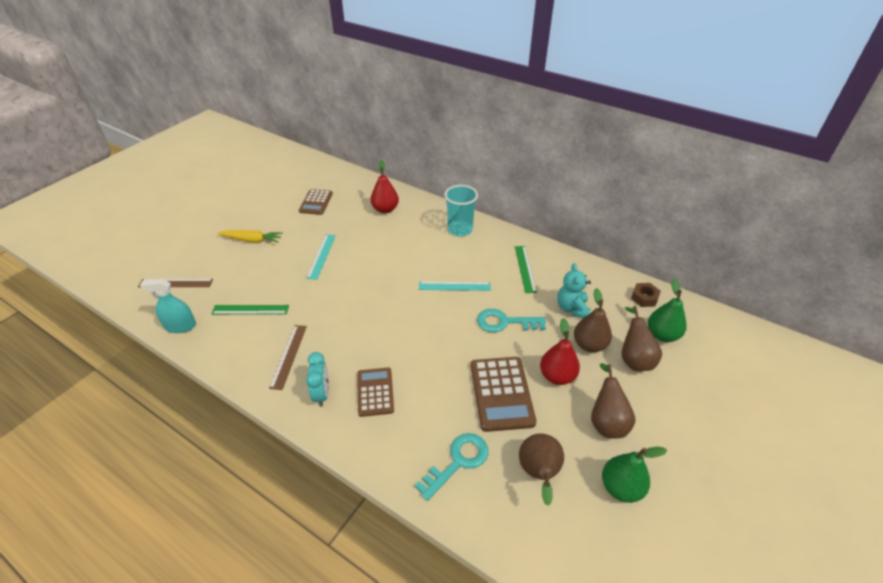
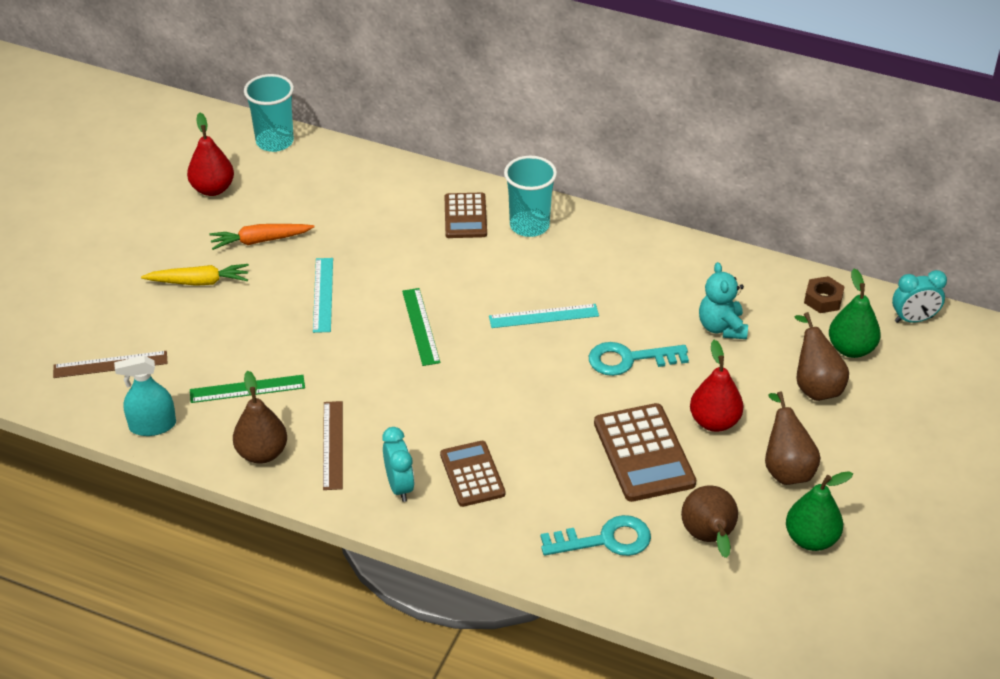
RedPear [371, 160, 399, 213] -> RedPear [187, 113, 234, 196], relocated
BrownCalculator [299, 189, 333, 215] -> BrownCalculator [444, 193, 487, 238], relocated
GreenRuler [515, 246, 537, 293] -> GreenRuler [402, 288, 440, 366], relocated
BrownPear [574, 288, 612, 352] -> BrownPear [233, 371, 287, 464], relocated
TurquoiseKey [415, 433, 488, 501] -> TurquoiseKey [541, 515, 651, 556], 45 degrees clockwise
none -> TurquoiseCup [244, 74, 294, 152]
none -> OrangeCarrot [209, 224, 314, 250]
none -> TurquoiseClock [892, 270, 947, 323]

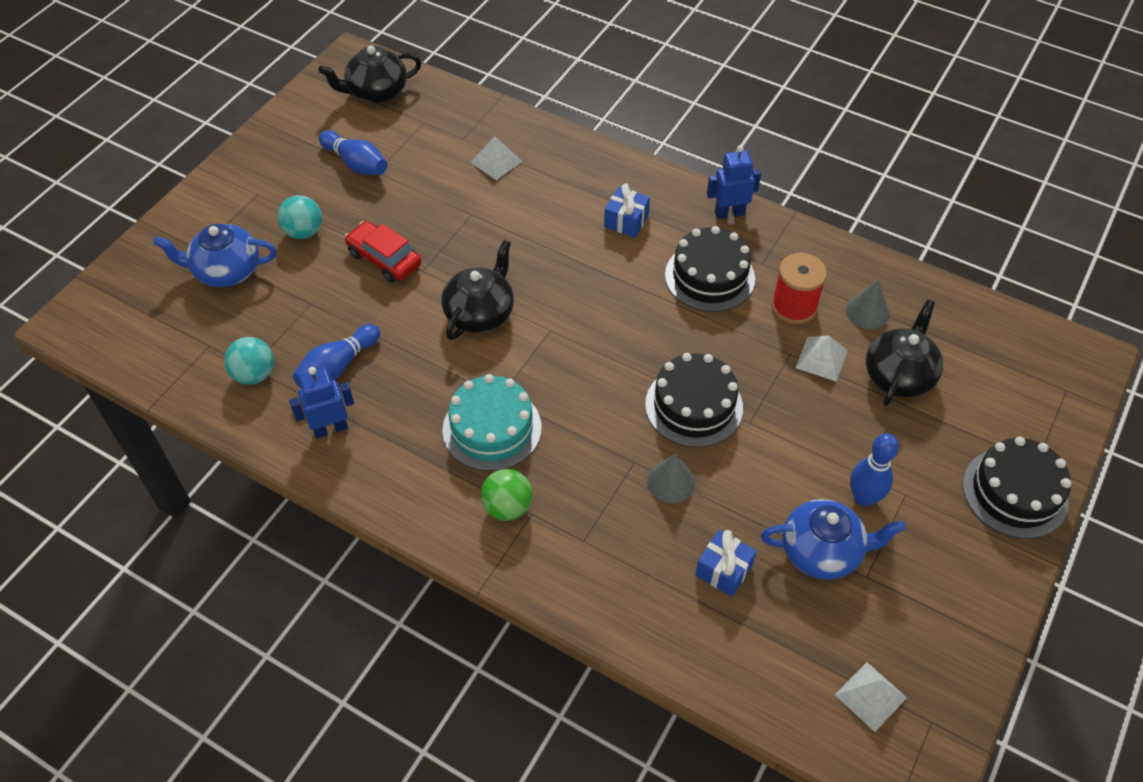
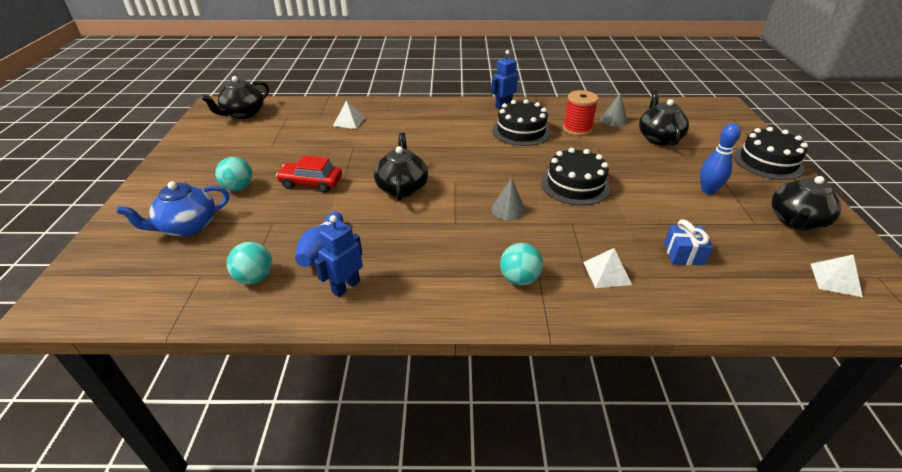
BlueBowlingPin [319, 130, 387, 175] -> none
BlueGift [604, 183, 650, 238] -> none
WhitePyramid [796, 336, 848, 382] -> WhitePyramid [583, 248, 632, 288], relocated
TurquoiseCake [442, 374, 541, 471] -> none
GreyCone [647, 454, 695, 503] -> GreyCone [491, 178, 526, 221], relocated
GreenBall [481, 469, 533, 521] -> TurquoiseBall [500, 243, 543, 286]
BlueTeapot [761, 499, 906, 580] -> none
none -> BlackTeapot [771, 176, 841, 231]

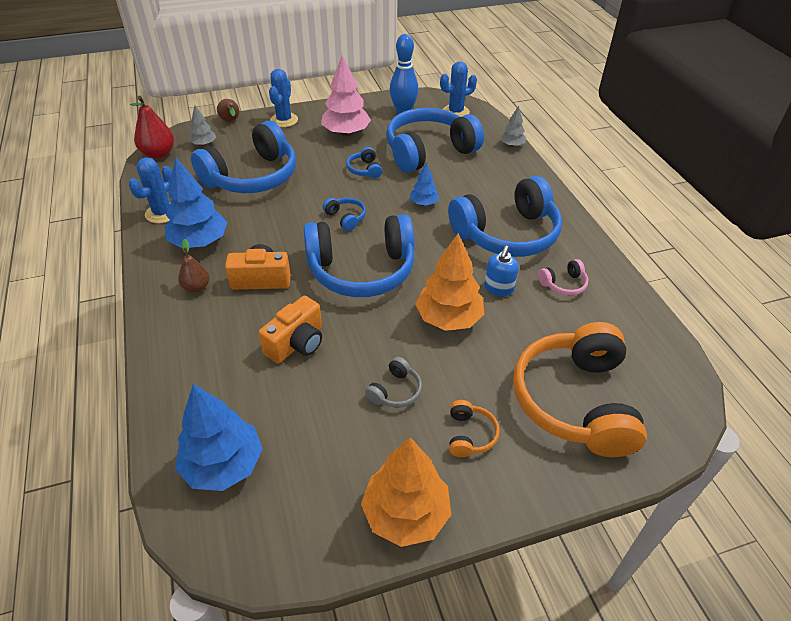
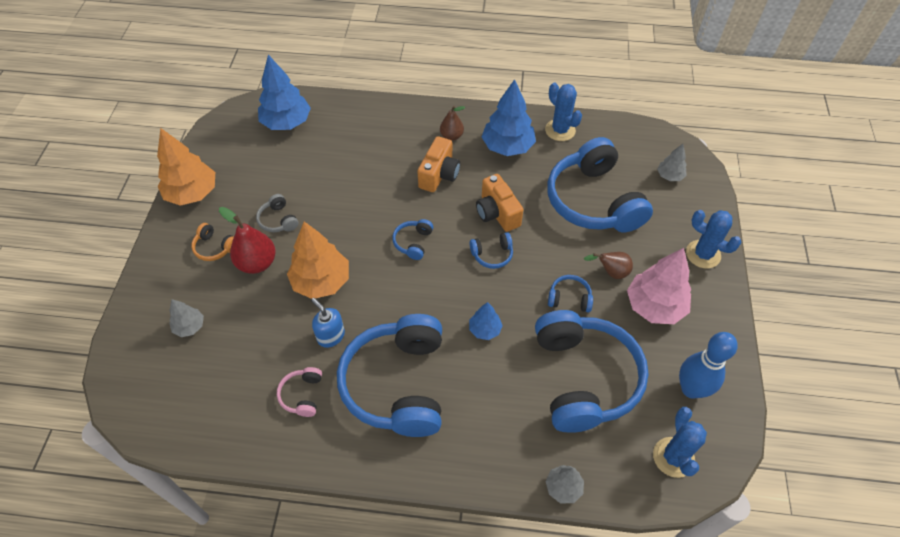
RedPear [130, 96, 174, 159] -> RedPear [219, 207, 276, 274], relocated
BrownPear [217, 99, 239, 122] -> BrownPear [584, 252, 633, 279], relocated
BlueHeadphones [303, 214, 415, 297] -> BlueHeadphones [392, 219, 433, 260], x0.41
OrangeCamera [259, 296, 322, 363] -> OrangeCamera [476, 174, 524, 232], relocated
OrangeHeadphones [513, 322, 647, 457] -> GreyTree [169, 299, 204, 337]

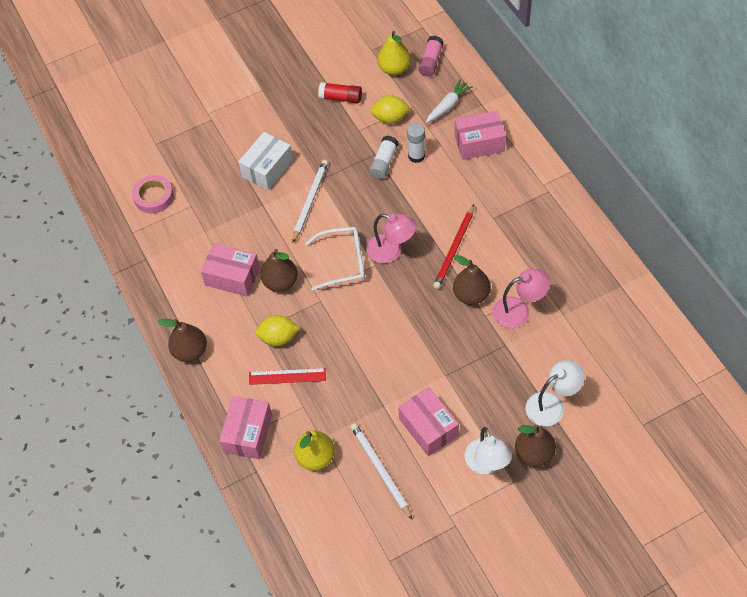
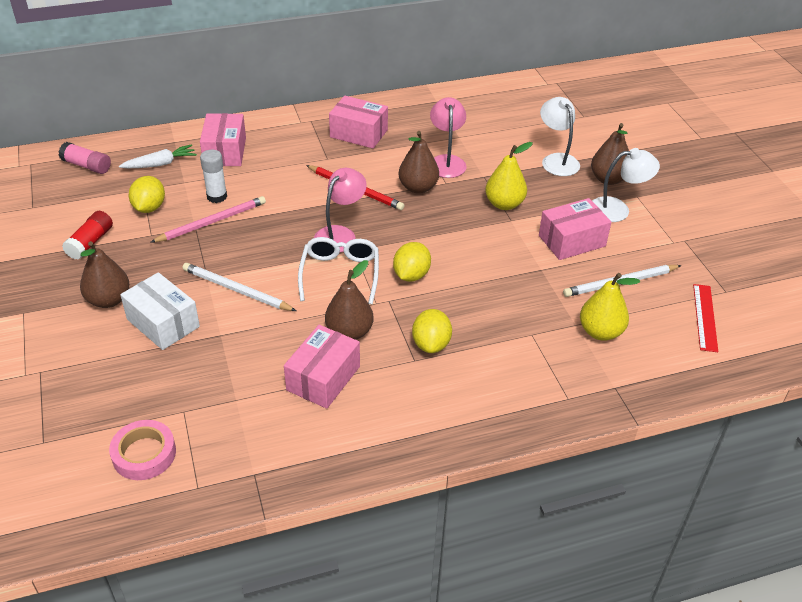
YellowPear [377, 31, 410, 75] -> YellowPear [485, 142, 533, 210], relocated
WhiteCarrot [426, 79, 473, 123] -> WhiteCarrot [119, 144, 197, 168], 105 degrees clockwise
WhiteGlueStick [369, 136, 399, 179] -> PinkPencil [150, 196, 266, 243]
BrownPear [158, 319, 207, 362] -> BrownPear [80, 241, 129, 308], relocated
RedRuler [249, 368, 326, 385] -> RedRuler [693, 284, 718, 352], relocated
PinkBox [219, 396, 272, 459] -> PinkBox [329, 96, 388, 148], relocated
none -> YellowLemon [393, 242, 431, 282]

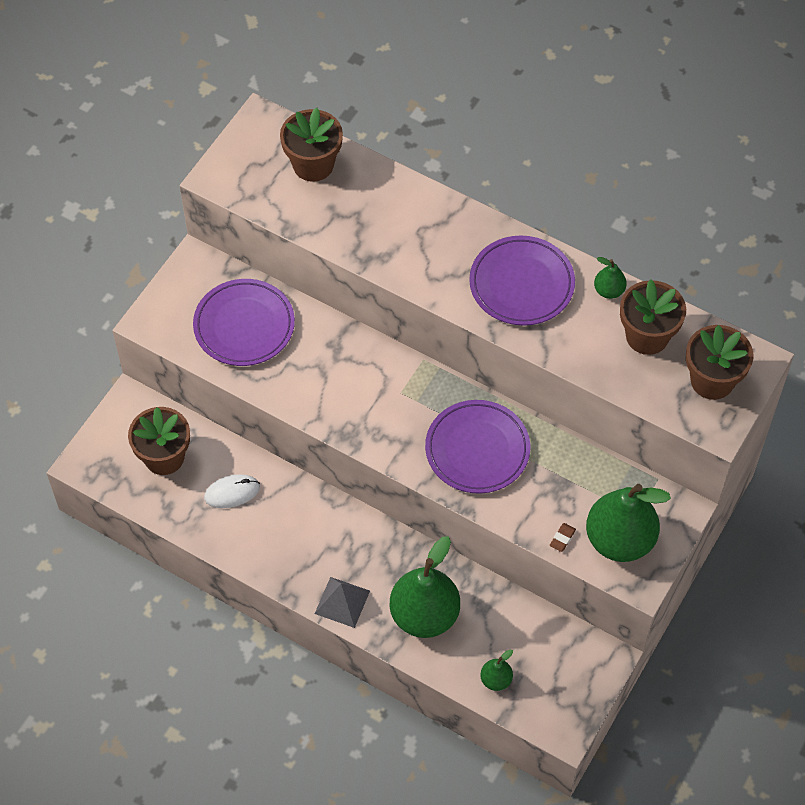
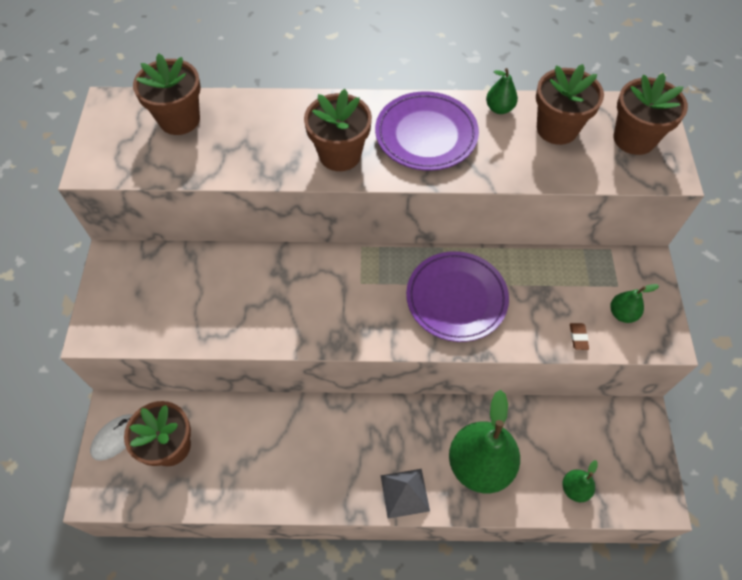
PurplePlate [193, 279, 295, 366] -> none
WhiteMouse [204, 474, 260, 508] -> WhiteMouse [90, 414, 132, 461], relocated
GreenPear [586, 484, 671, 562] -> GreenPear [611, 284, 659, 323], x0.45
none -> BrownFlowerPot [304, 89, 372, 171]

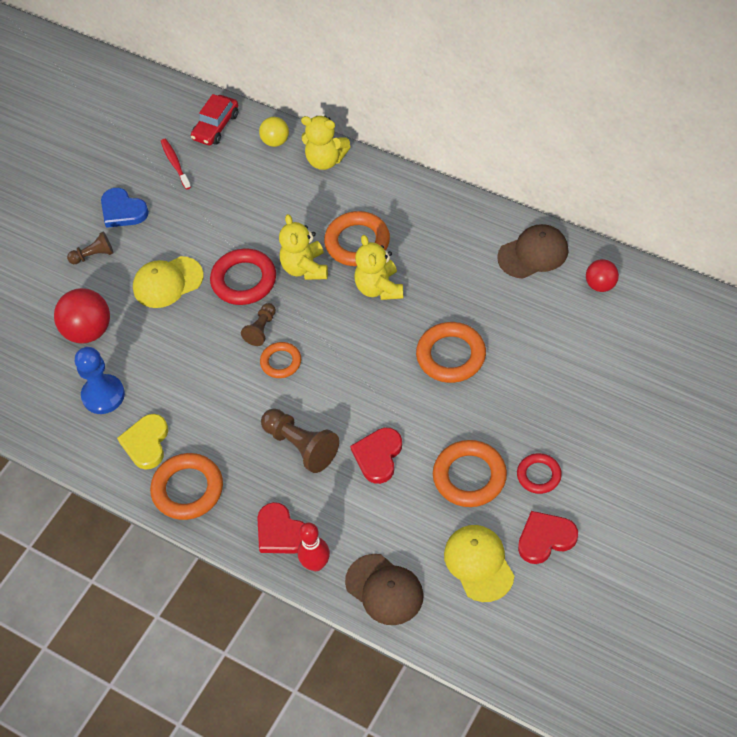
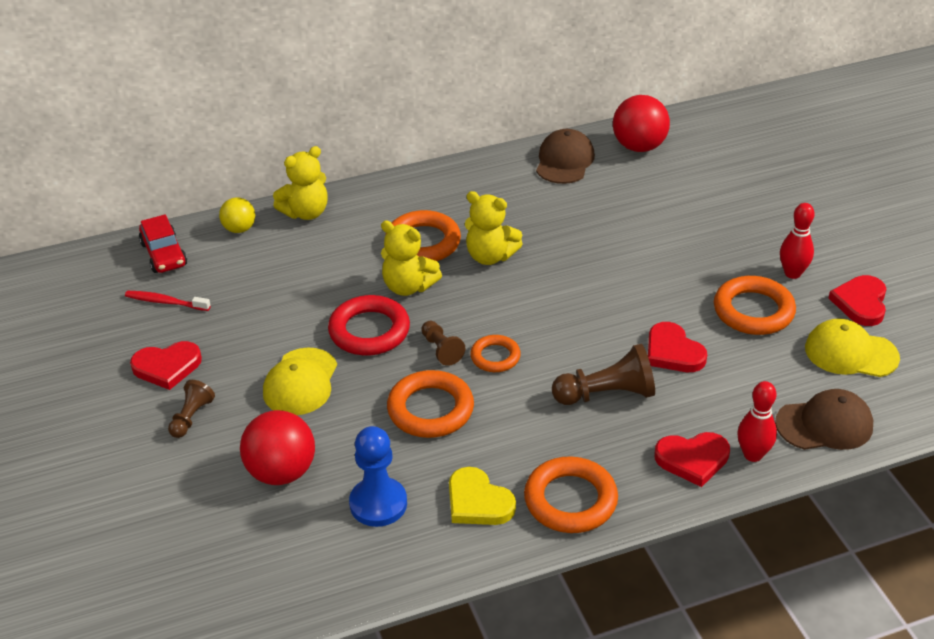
BlueHeart [101, 188, 149, 228] -> RedHeart [130, 341, 202, 390]
RedBall [586, 259, 619, 292] -> RedBall [613, 95, 670, 152], x1.69
OrangeRing [416, 322, 486, 383] -> OrangeRing [387, 370, 474, 438], relocated
RedRing [517, 453, 562, 494] -> RedBowlingPin [780, 203, 814, 279]

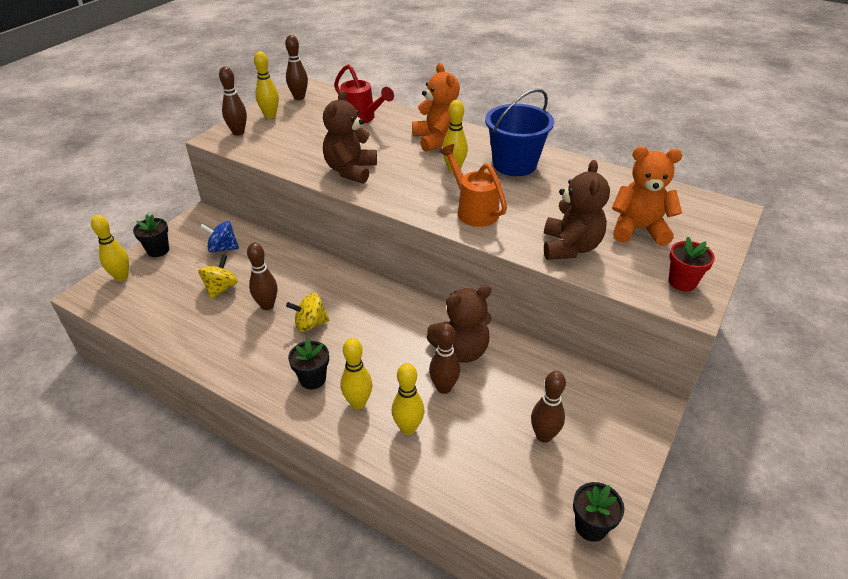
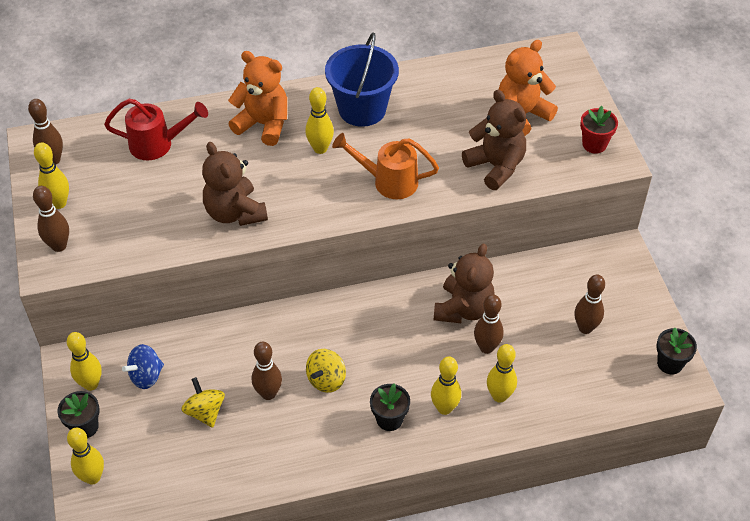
none -> YellowBowlingPin [67, 332, 102, 391]

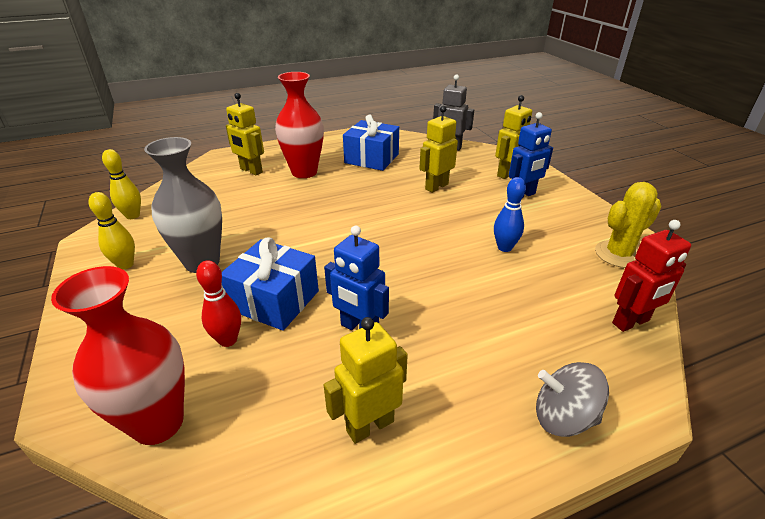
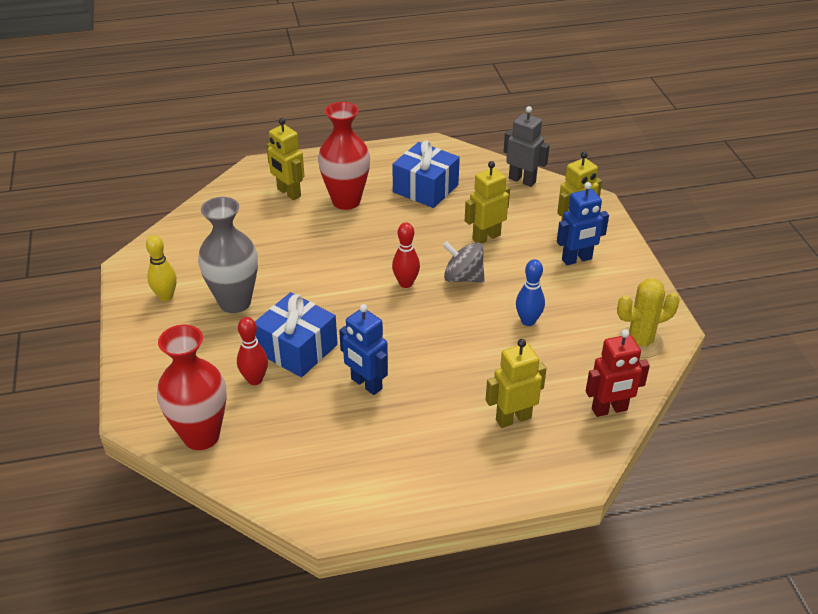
YellowBowlingPin [102, 149, 141, 219] -> none
YellowRobot [324, 317, 408, 444] -> YellowRobot [486, 339, 547, 428], relocated
GreySpinningTop [536, 362, 609, 437] -> GreySpinningTop [443, 241, 485, 283], relocated
none -> RedBowlingPin [392, 222, 420, 288]

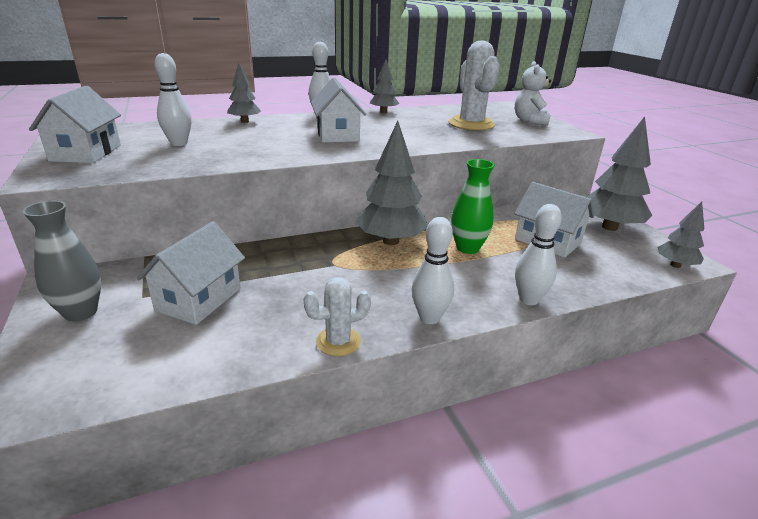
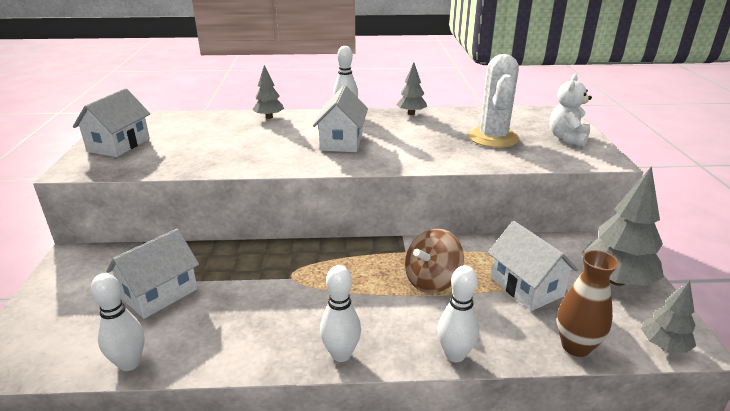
WhiteBowlingPin [154, 53, 192, 146] -> WhiteBowlingPin [91, 273, 145, 371], relocated
GreyTree [355, 121, 428, 245] -> none
GreenVase [451, 159, 494, 254] -> BrownSpinningTop [405, 229, 464, 293]
GreyVase [23, 201, 101, 322] -> none
WhiteCactus [303, 277, 371, 356] -> none
none -> BrownVase [557, 250, 619, 357]

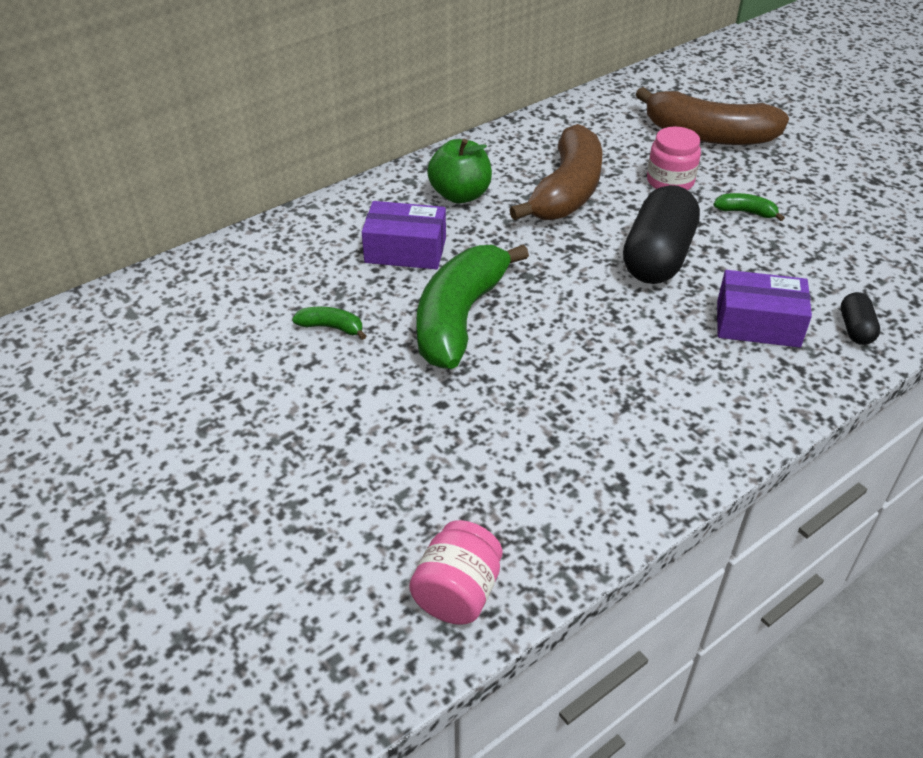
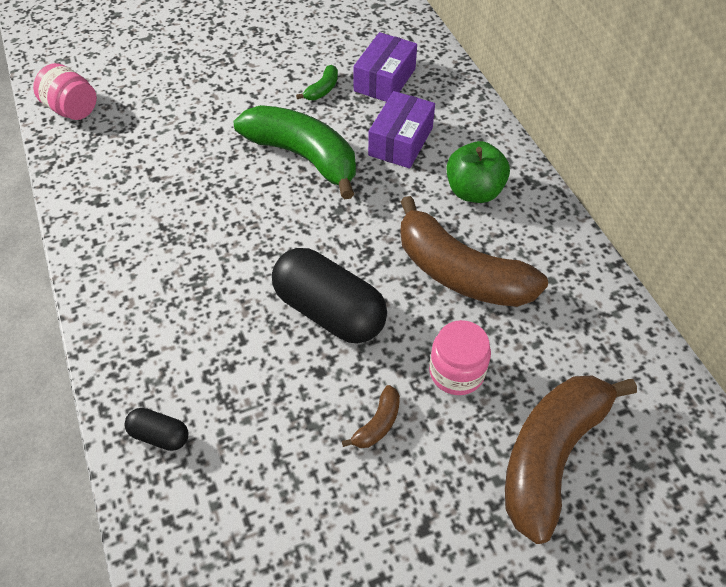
GreenBanana [714, 193, 785, 221] -> BrownBanana [342, 385, 400, 448]
PurpleBox [717, 270, 812, 348] -> PurpleBox [353, 32, 417, 102], relocated

